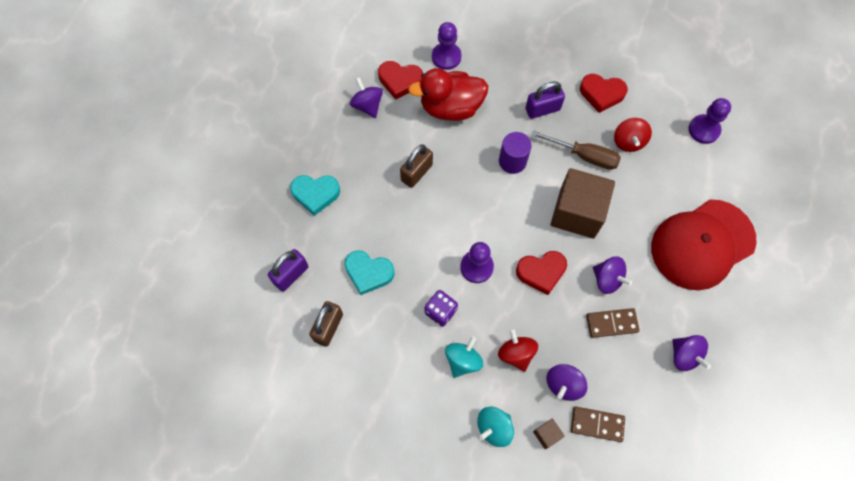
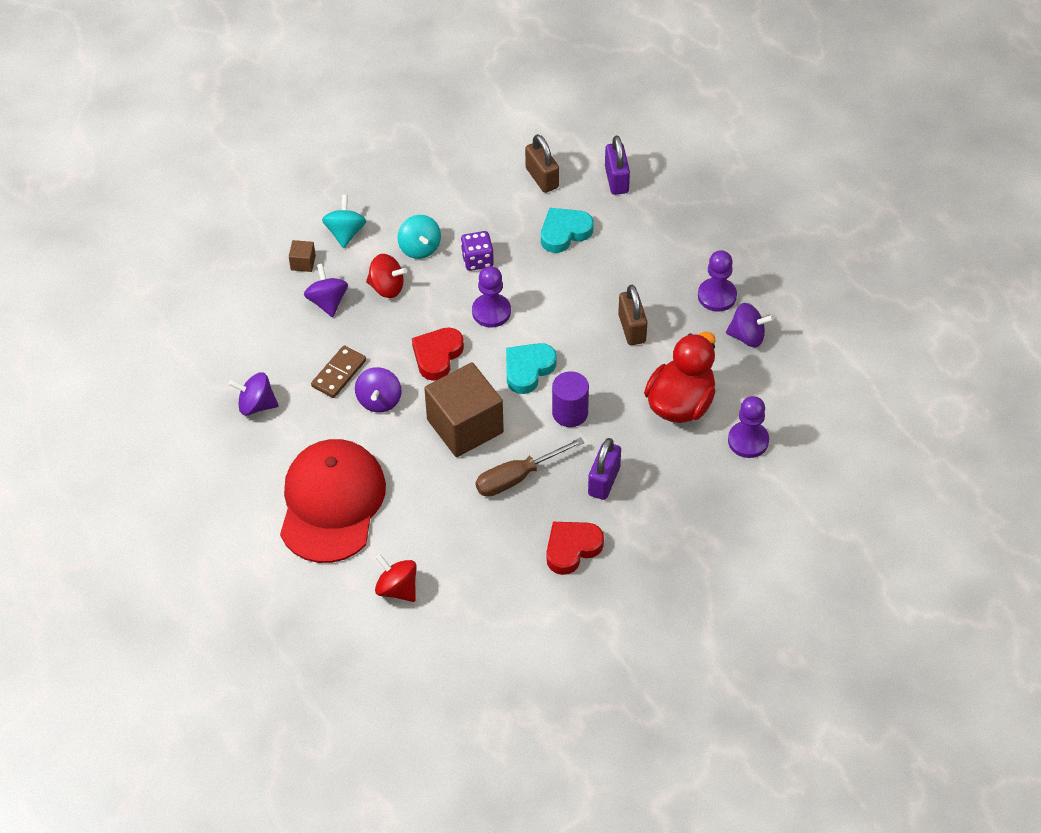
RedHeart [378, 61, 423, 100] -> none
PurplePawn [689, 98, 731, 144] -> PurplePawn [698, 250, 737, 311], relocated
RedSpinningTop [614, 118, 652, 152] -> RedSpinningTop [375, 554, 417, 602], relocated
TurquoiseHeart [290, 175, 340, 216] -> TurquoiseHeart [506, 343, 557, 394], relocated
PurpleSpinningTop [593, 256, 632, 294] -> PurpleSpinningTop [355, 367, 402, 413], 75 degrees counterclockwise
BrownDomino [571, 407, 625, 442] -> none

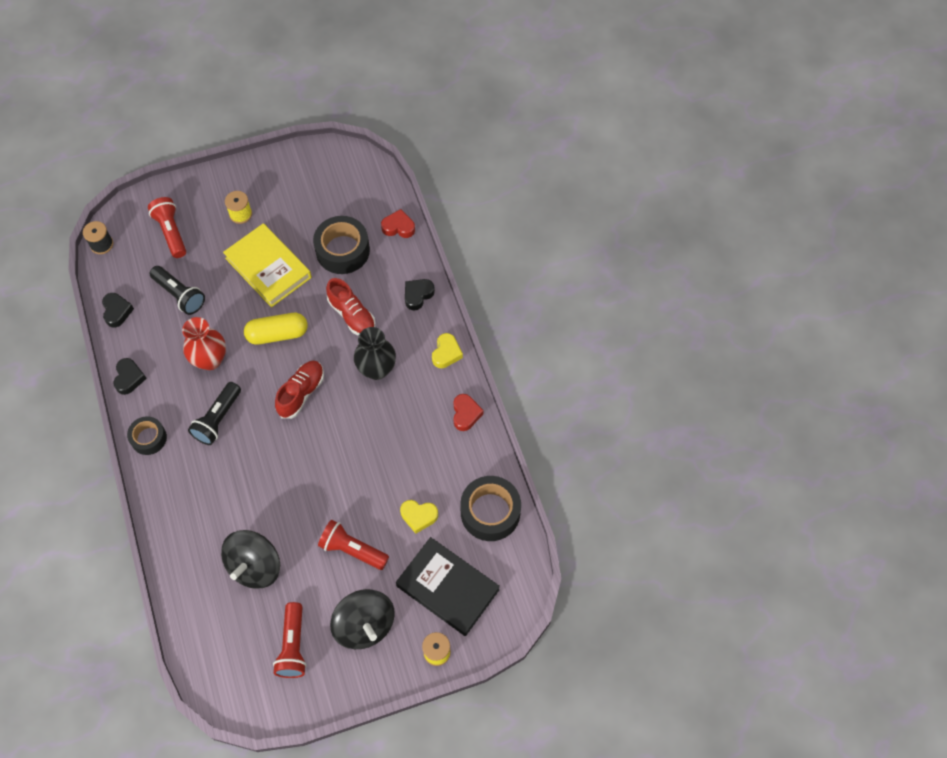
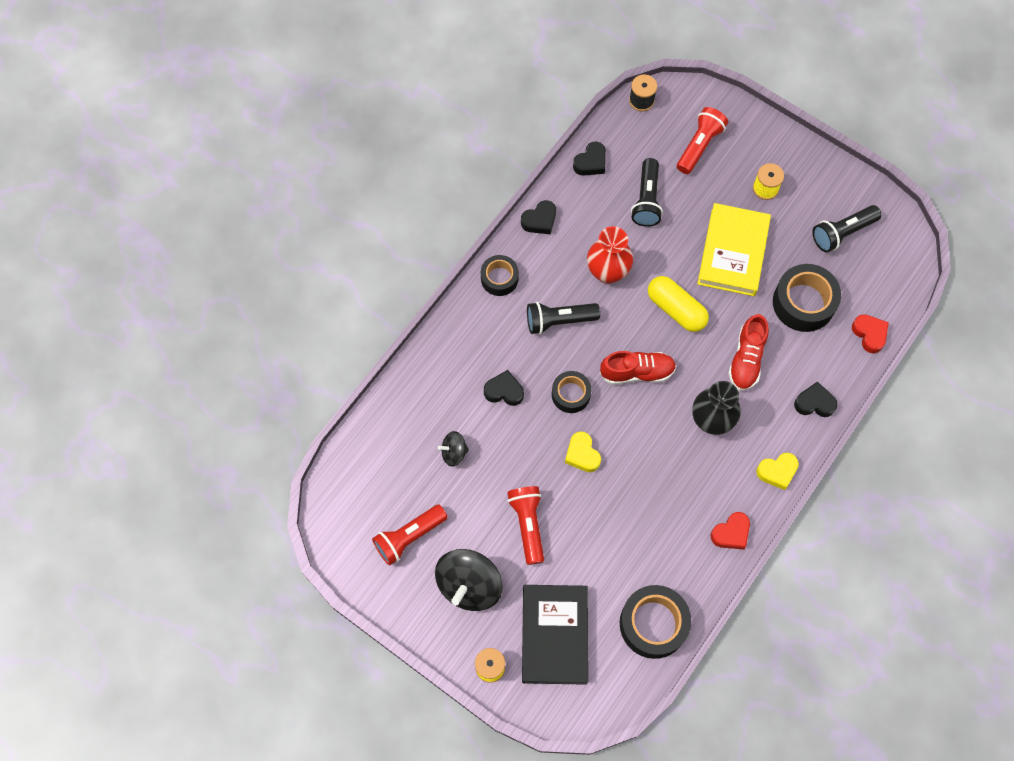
YellowHeart [400, 500, 438, 534] -> YellowHeart [565, 431, 601, 472], relocated
BlackSpinningTop [221, 530, 280, 589] -> BlackSpinningTop [438, 431, 469, 467], x0.51
none -> BlackFlashlight [812, 205, 881, 252]
none -> BlackHeart [484, 370, 524, 406]
none -> BlackTape [552, 371, 591, 413]

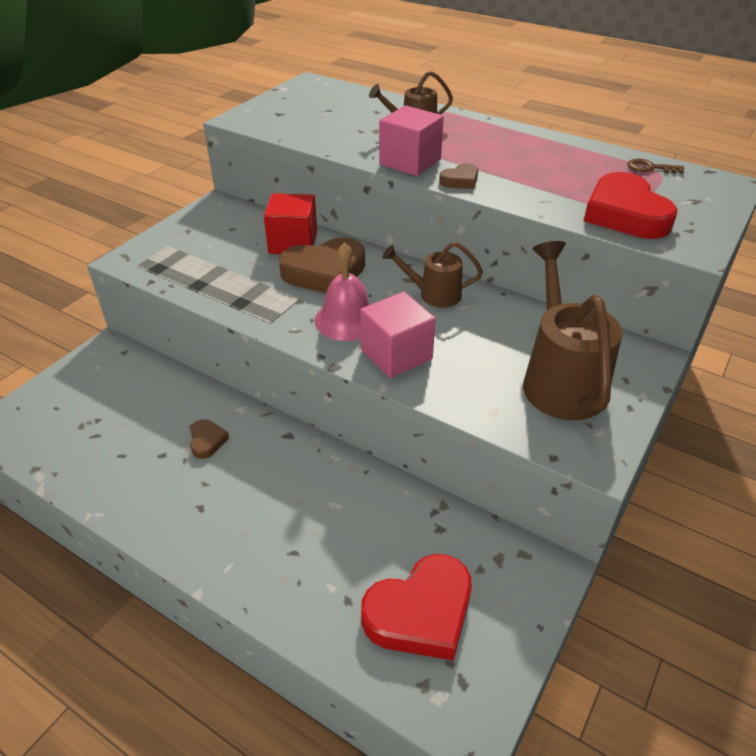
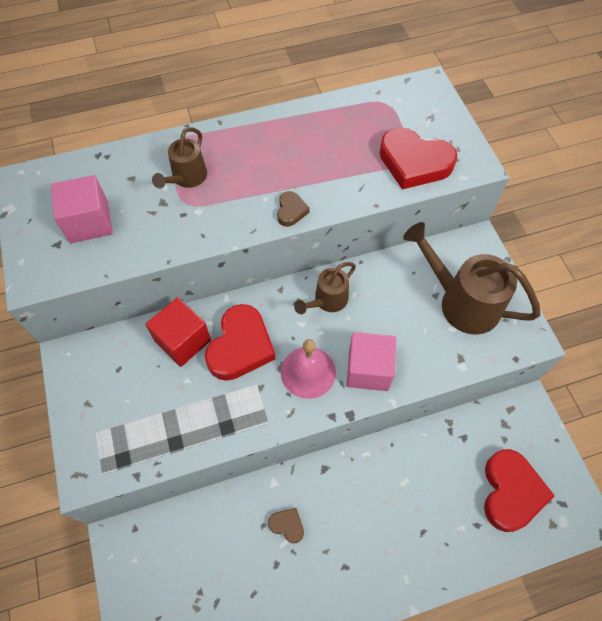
PinkCube [379, 105, 444, 176] -> PinkCube [51, 175, 113, 243], relocated
BrownKey [627, 159, 684, 173] -> none
BrownHeart [279, 237, 365, 293] -> RedHeart [205, 304, 276, 381]

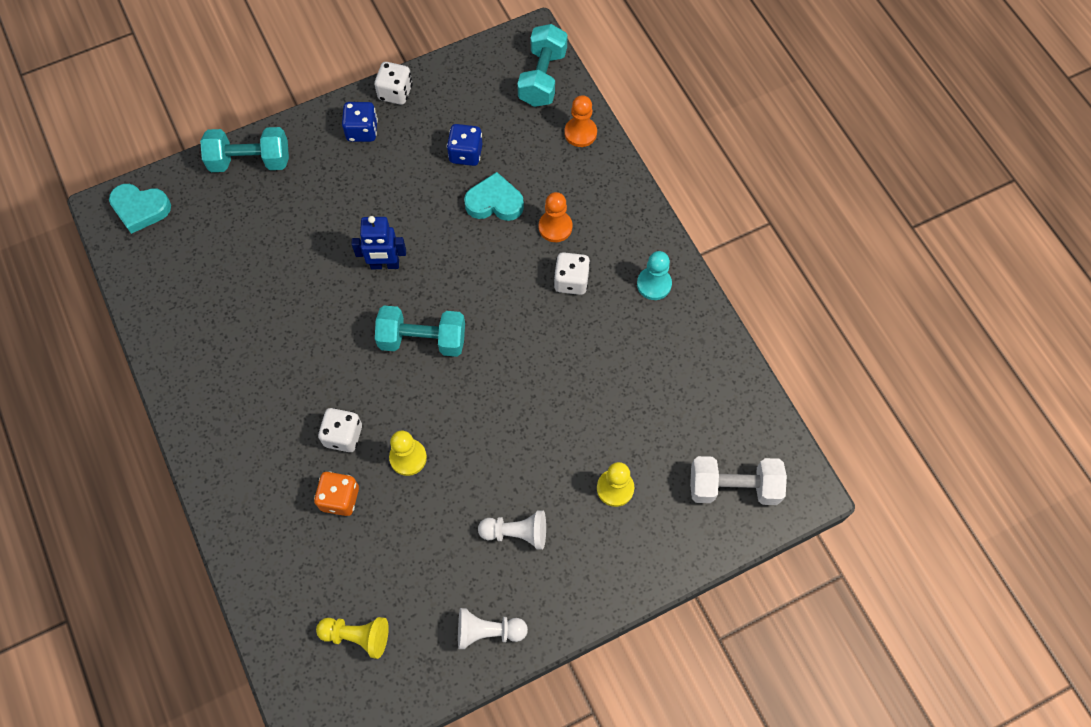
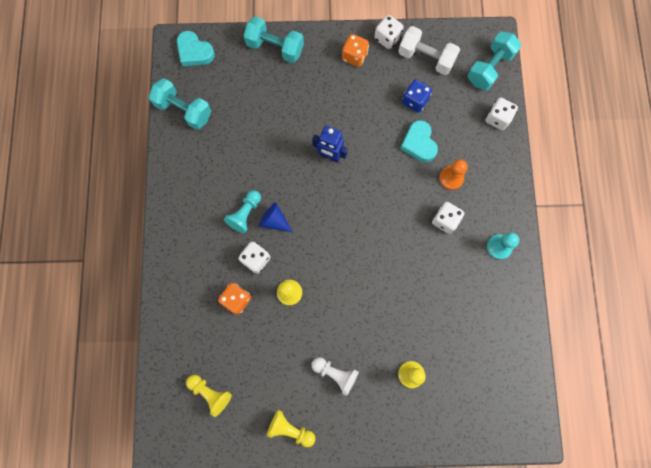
OrangePawn [564, 95, 597, 147] -> WhiteDice [485, 97, 518, 130]
BlueDice [342, 102, 378, 142] -> OrangeDice [342, 34, 369, 67]
TurquoiseHeart [464, 172, 524, 221] -> TurquoiseHeart [400, 120, 438, 162], 135 degrees counterclockwise
TurquoiseDumbbell [375, 306, 465, 357] -> TurquoiseDumbbell [149, 78, 211, 130], relocated
WhiteDumbbell [690, 456, 787, 505] -> WhiteDumbbell [398, 26, 460, 75], relocated
WhitePawn [458, 608, 528, 649] -> YellowPawn [267, 410, 315, 447]
none -> TurquoisePawn [224, 190, 261, 233]
none -> BlueCone [259, 202, 293, 232]

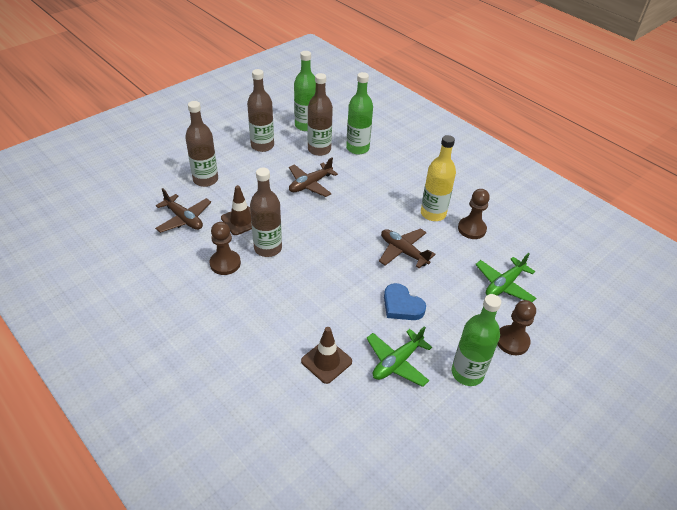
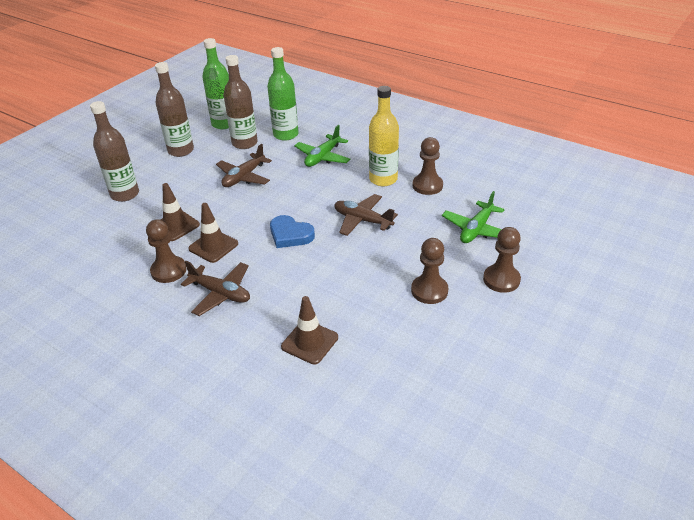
BrownBottle [250, 168, 282, 257] -> BrownTrafficCone [188, 203, 238, 263]
BrownPlane [155, 188, 211, 233] -> BrownPlane [181, 261, 250, 316], relocated
BlueHeart [384, 283, 426, 320] -> BlueHeart [270, 215, 315, 248], relocated
GreenBottle [452, 294, 501, 386] -> none
GreenPlane [366, 326, 432, 387] -> GreenPlane [294, 125, 351, 167], relocated
none -> BrownPawn [411, 238, 448, 304]

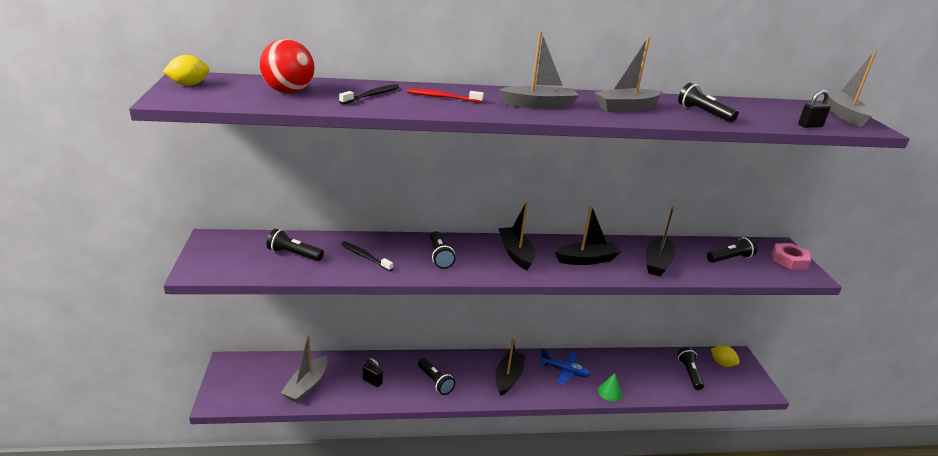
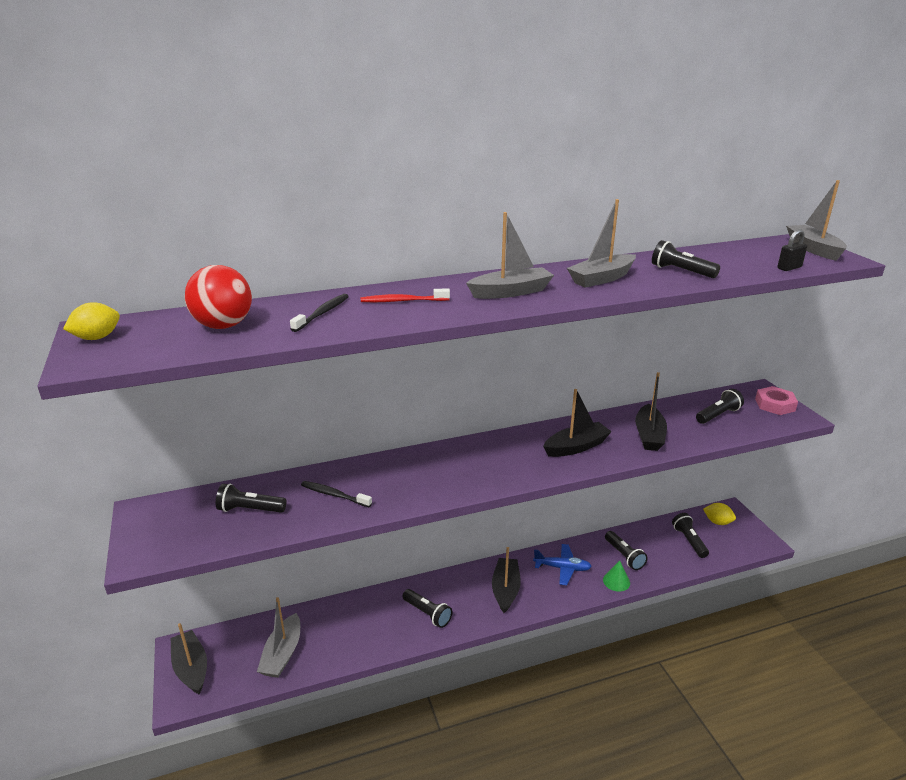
BlackBoat [498, 202, 535, 271] -> BlackBoat [171, 623, 207, 694], relocated
BlackFlashlight [430, 231, 456, 269] -> BlackFlashlight [605, 531, 648, 570], relocated
BlackPadlock [363, 358, 383, 387] -> none

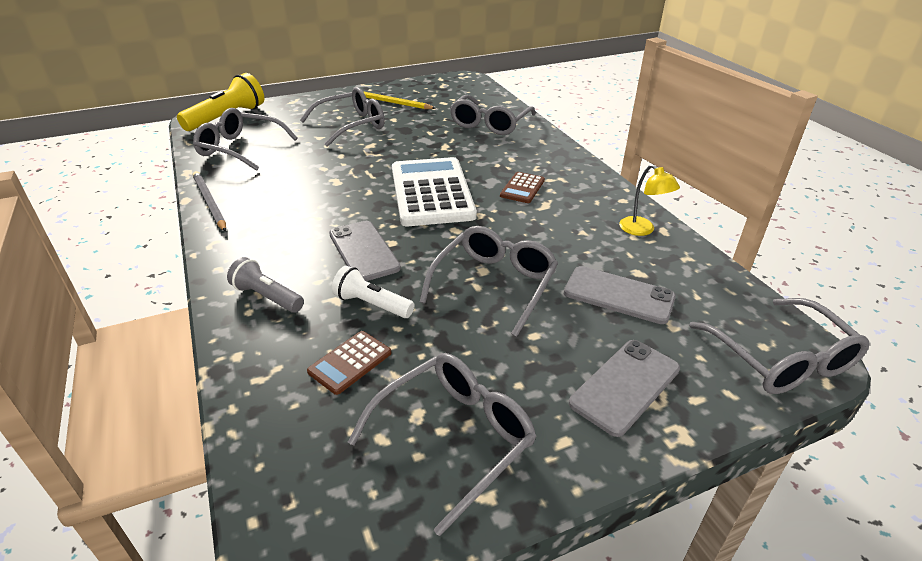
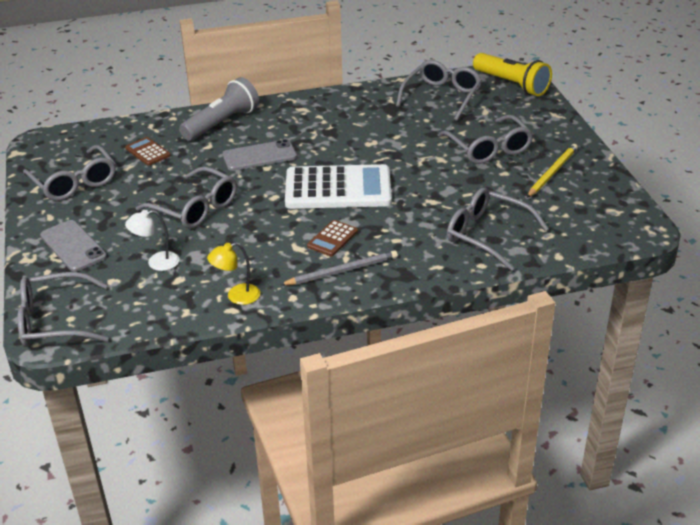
GreyPencil [193, 171, 226, 232] -> GreyPencil [280, 250, 398, 285], relocated
BrownCalculator [500, 172, 545, 203] -> BrownCalculator [307, 220, 358, 256], 90 degrees counterclockwise
GreyFlashlight [227, 257, 304, 313] -> GreyFlashlight [179, 77, 259, 141], x1.66
WhiteFlashlight [332, 266, 415, 318] -> none
GreyPhone [564, 266, 676, 324] -> WhiteLamp [125, 210, 180, 271]

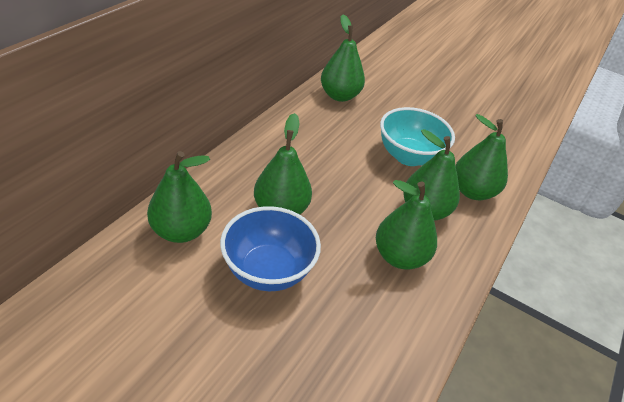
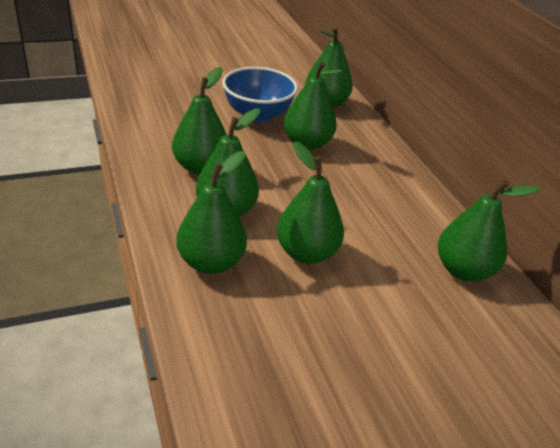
TurquoiseBowl [380, 107, 455, 166] -> GreenPear [277, 142, 344, 264]

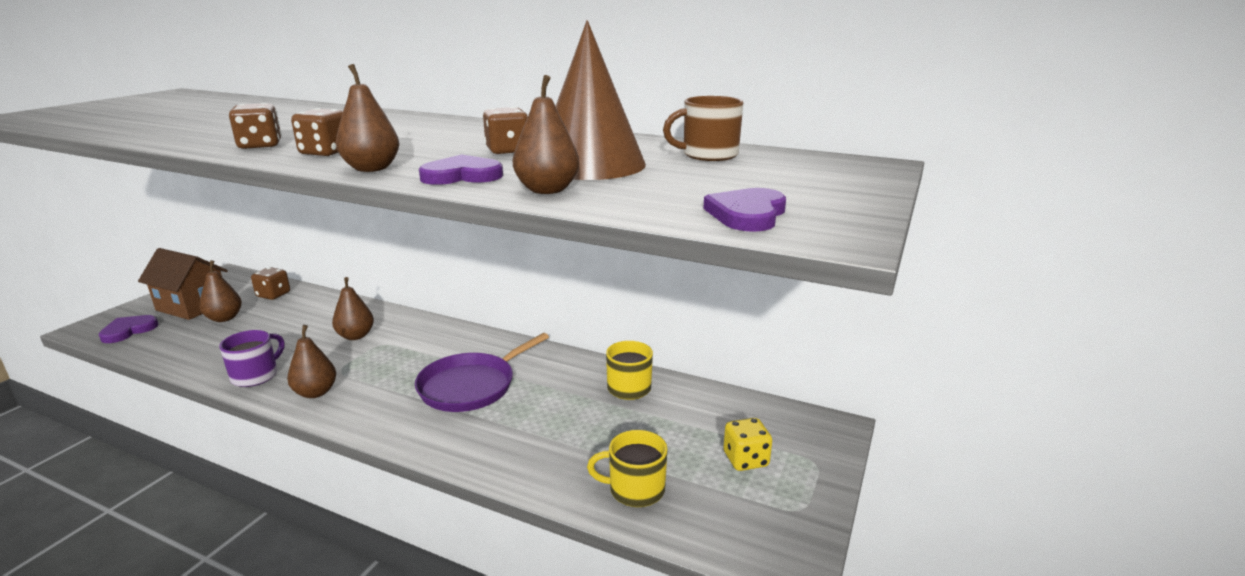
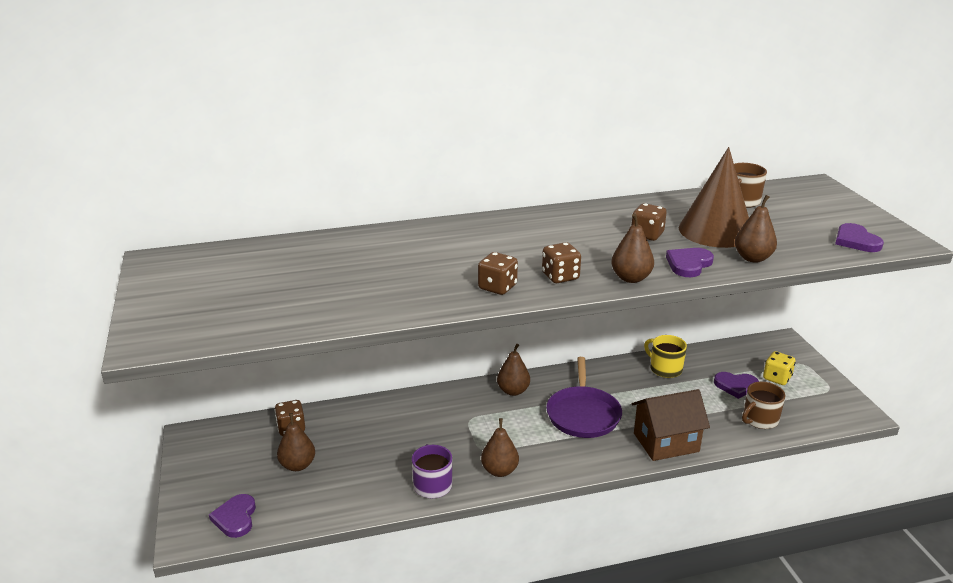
BrownHouse [138, 248, 228, 320] -> BrownHouse [632, 389, 710, 461], relocated
BrownPear [332, 277, 374, 340] -> BrownPear [497, 344, 530, 396], relocated
YellowMug [587, 430, 667, 507] -> BrownMug [742, 382, 786, 429]
none -> PurpleHeart [714, 372, 759, 399]

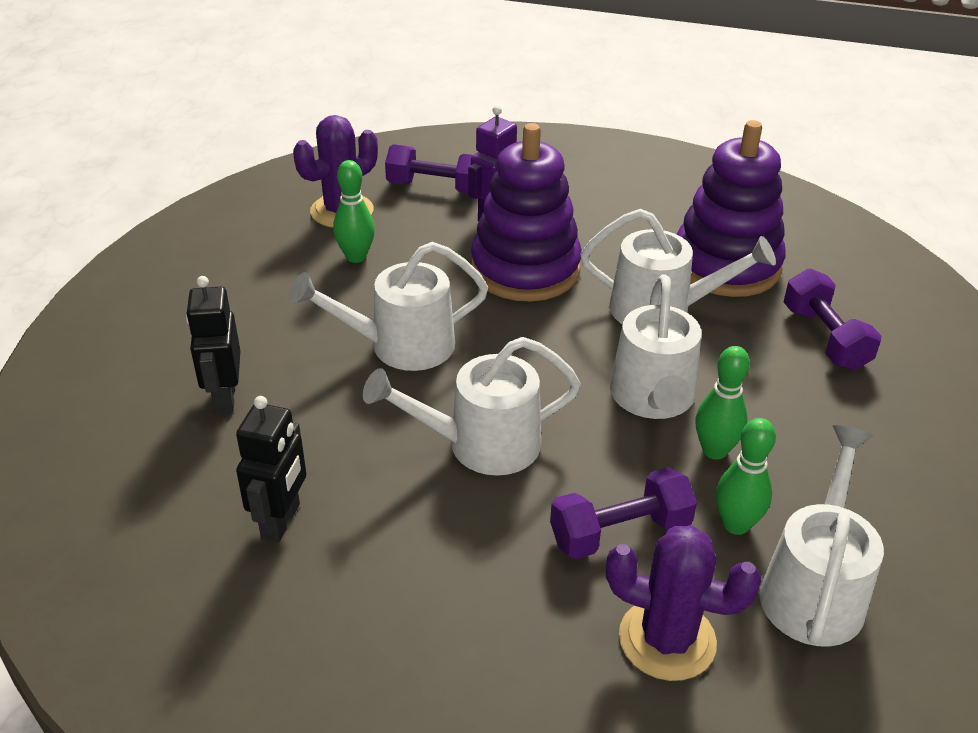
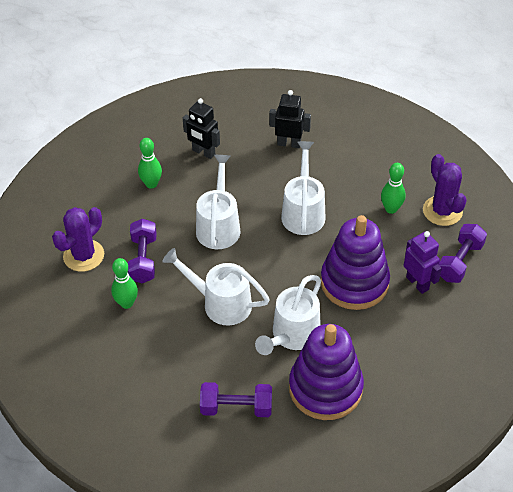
GreenBowlingPin [695, 346, 750, 460] -> GreenBowlingPin [138, 138, 162, 189], relocated
WhiteWateringCan [760, 425, 884, 647] -> none

